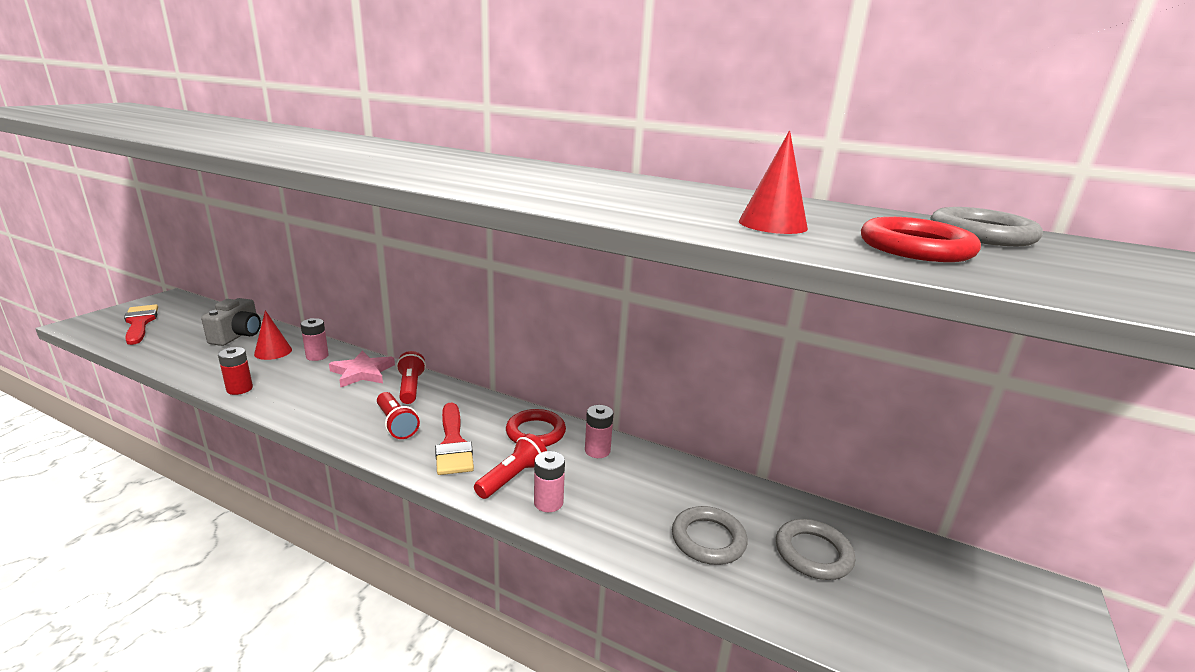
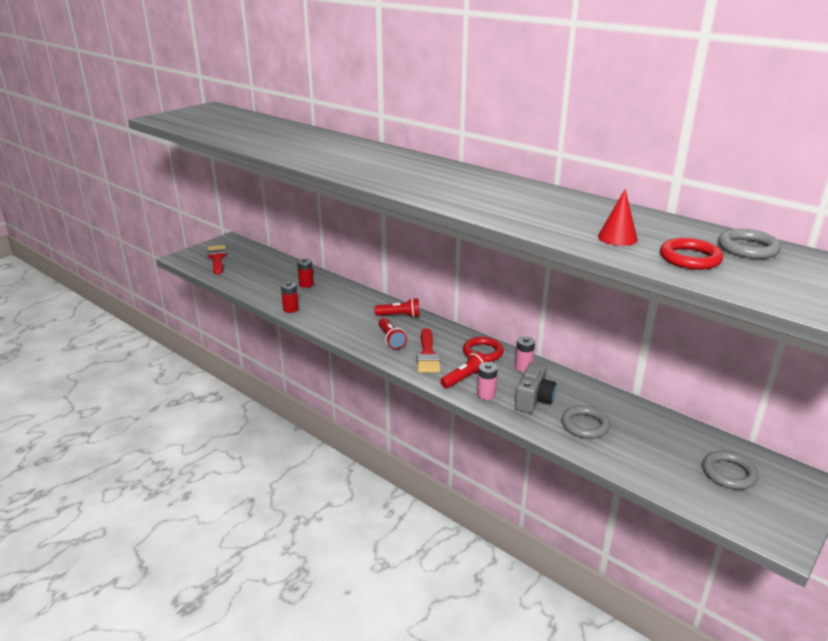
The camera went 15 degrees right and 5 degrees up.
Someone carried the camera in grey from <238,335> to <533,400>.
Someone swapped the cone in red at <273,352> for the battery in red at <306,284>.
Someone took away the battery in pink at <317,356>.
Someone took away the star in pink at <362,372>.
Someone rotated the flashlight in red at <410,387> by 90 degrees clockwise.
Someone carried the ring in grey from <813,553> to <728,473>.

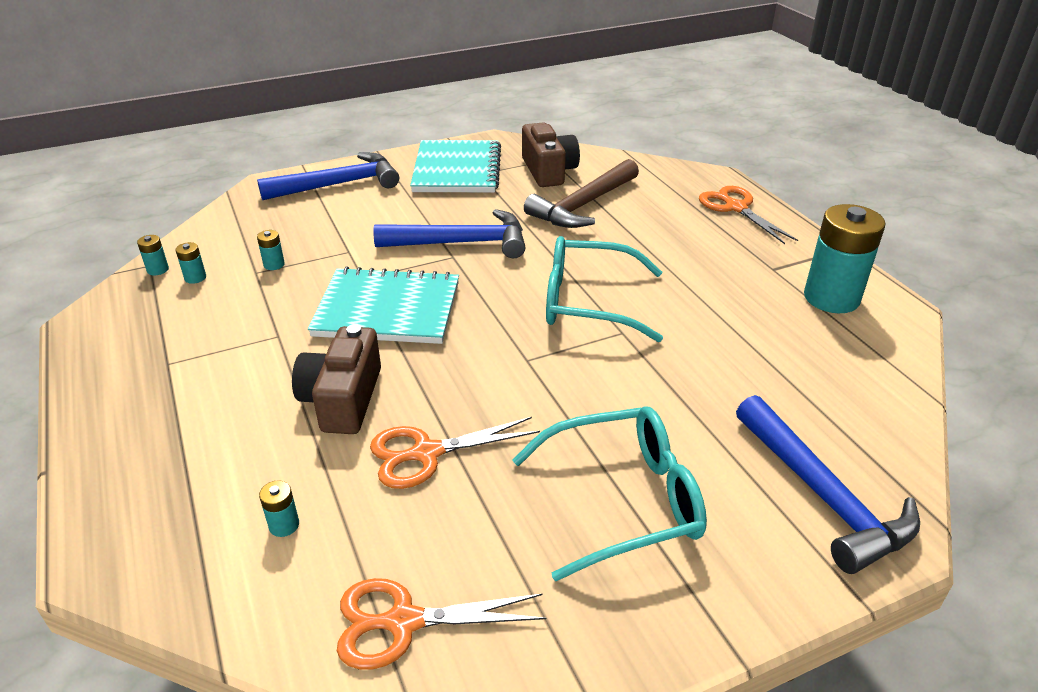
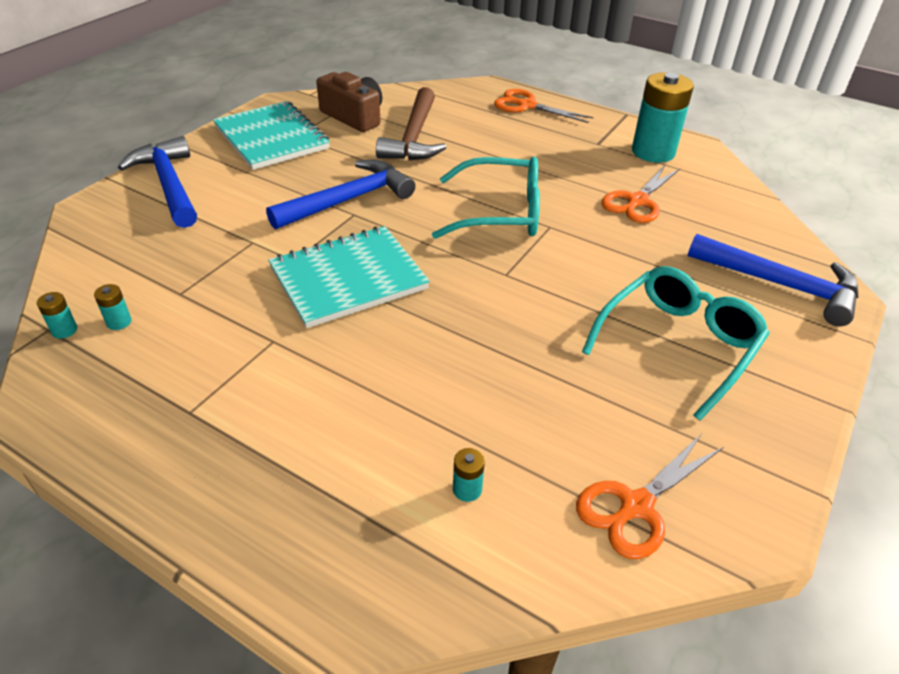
The camera went 35 degrees left and 5 degrees up.
Someone rotated the hammer in blue at <338,184> by 60 degrees counterclockwise.
Someone took away the battery in turquoise at <274,264>.
Someone rotated the glasses in turquoise at <588,302> by 150 degrees counterclockwise.
Someone took away the camera in brown at <342,399>.
Someone carried the scissors in orange from <426,453> to <637,201>.

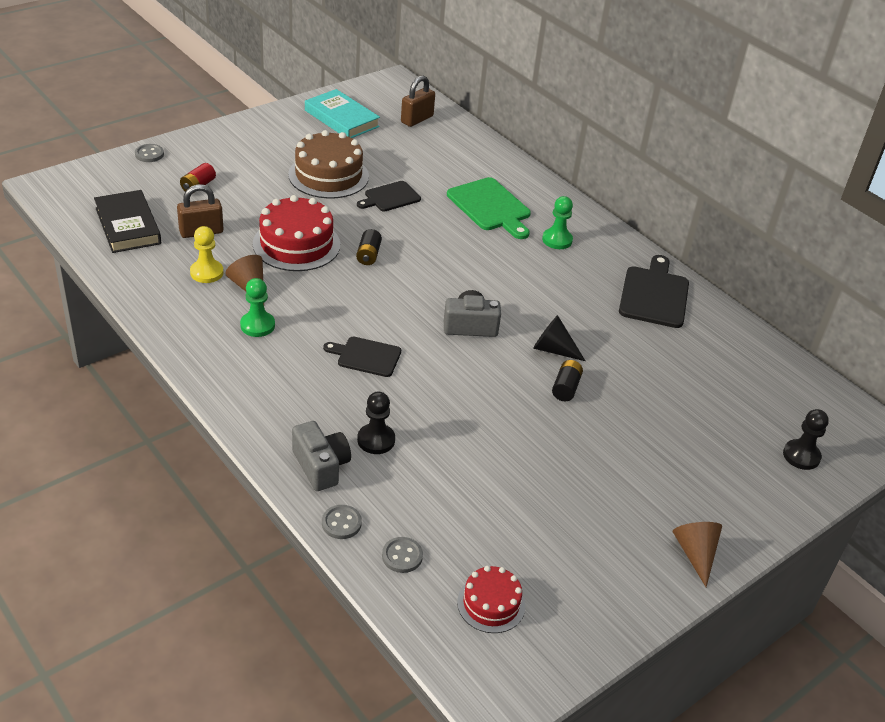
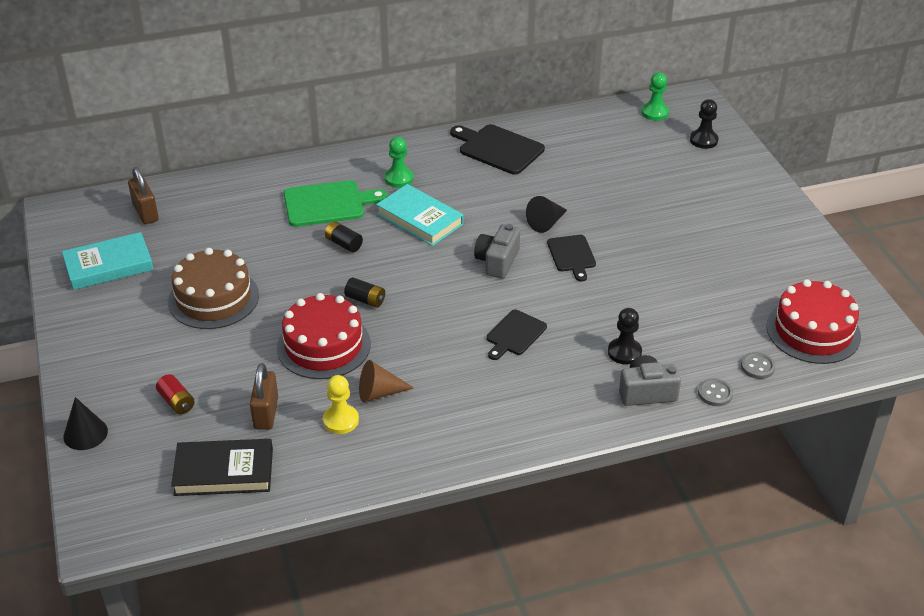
The camera went 65 degrees left and 0 degrees up.
Someone swapped the button in grey at <149,154> for the cone in black at <85,433>.
Someone carried the cutting board in black from <390,197> to <572,255>.
Someone carried the pawn in green from <257,325> to <655,113>.
Someone carried the battery in black from <566,388> to <344,244>.
Someone took away the cone in brown at <695,554>.
Someone scaled the cake in red at <491,604> by 1.75.
Someone put down the book in turquoise at <419,219>.

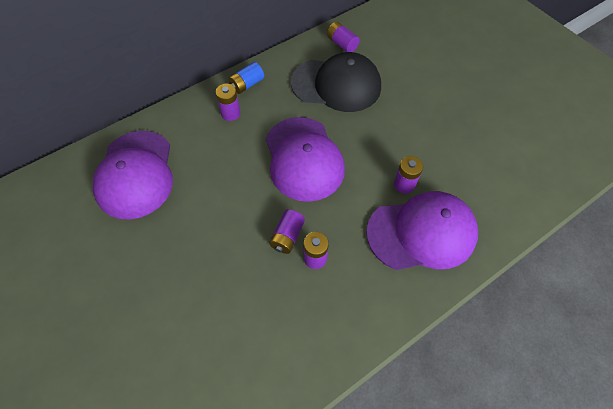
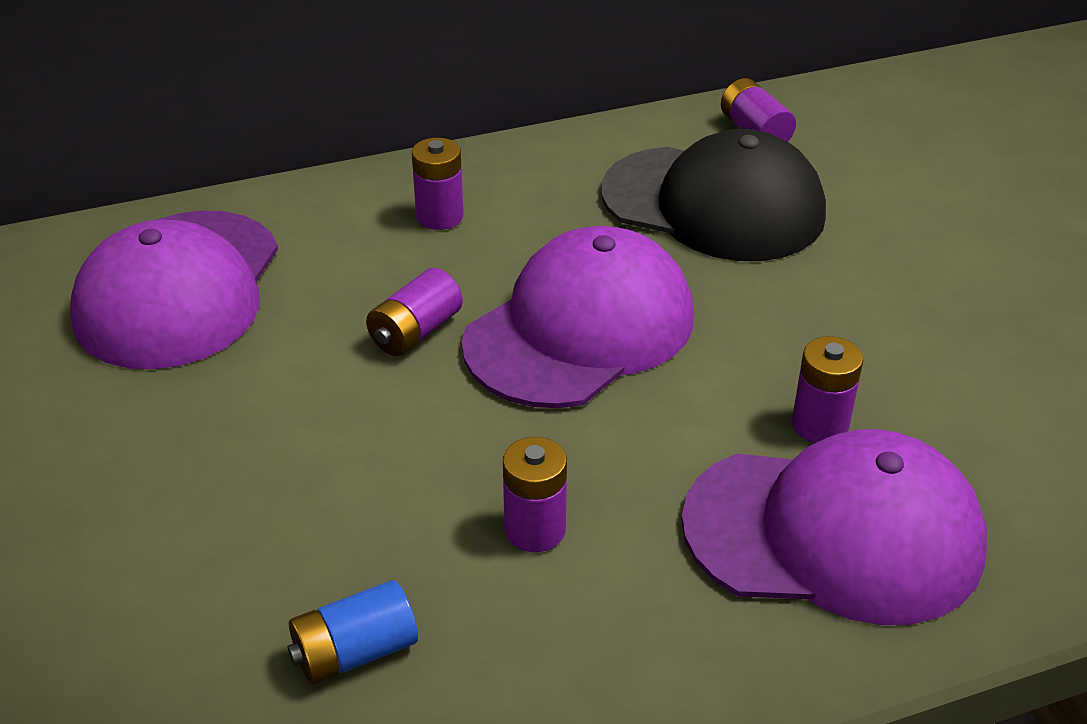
The camera went 15 degrees right and 20 degrees down.
Someone carried the battery in blue from <247,84> to <355,652>.
Someone rotated the cap in purple at <303,159> by 135 degrees counterclockwise.
Someone carried the battery in purple from <287,236> to <415,332>.

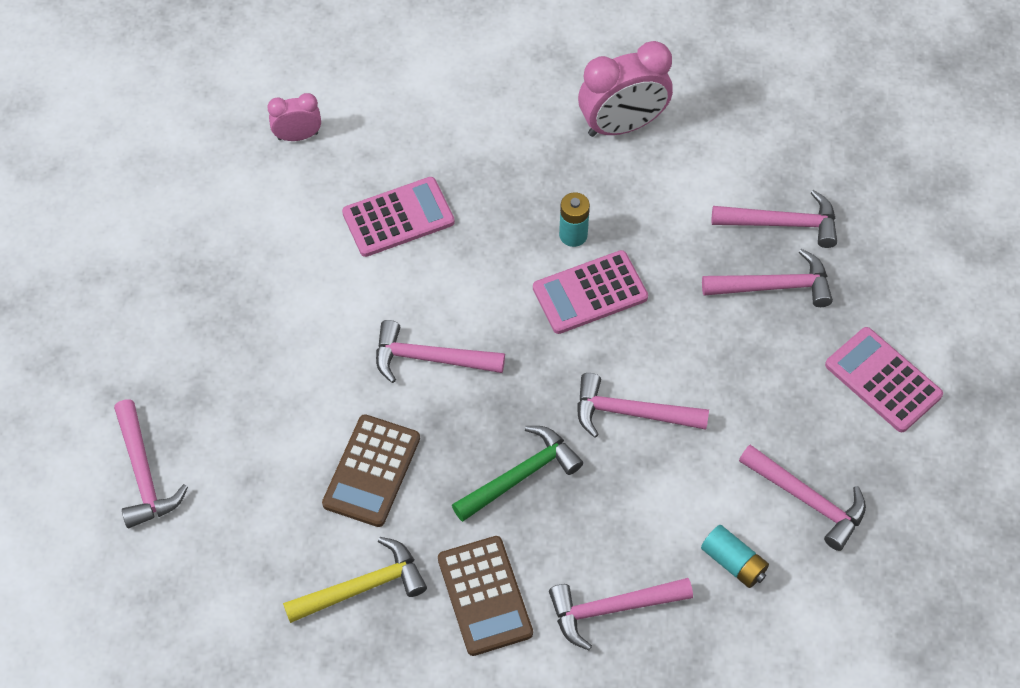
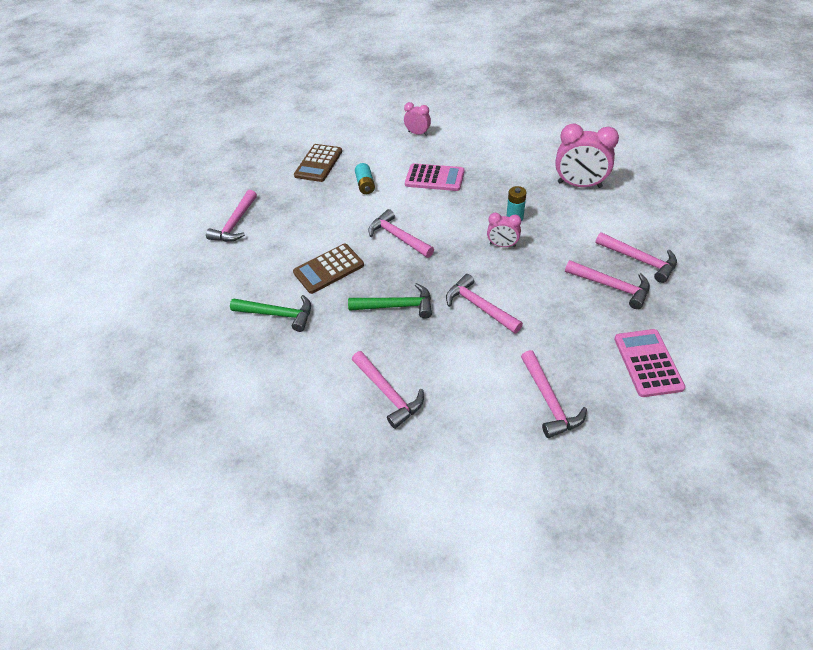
The camera went 40 degrees right and 10 degrees down.
Someone swapped the calculator in pink at <590,293> for the clock in pink at <502,245>.
Someone carried the battery in turquoise from <733,562> to <365,185>.
Someone carried the calculator in brown from <485,596> to <318,163>.
Someone repainted the hammer in yellow at <362,587>, which became the hammer in green at <278,314>.
Someone rotated the hammer in pink at <612,609> by 150 degrees counterclockwise.

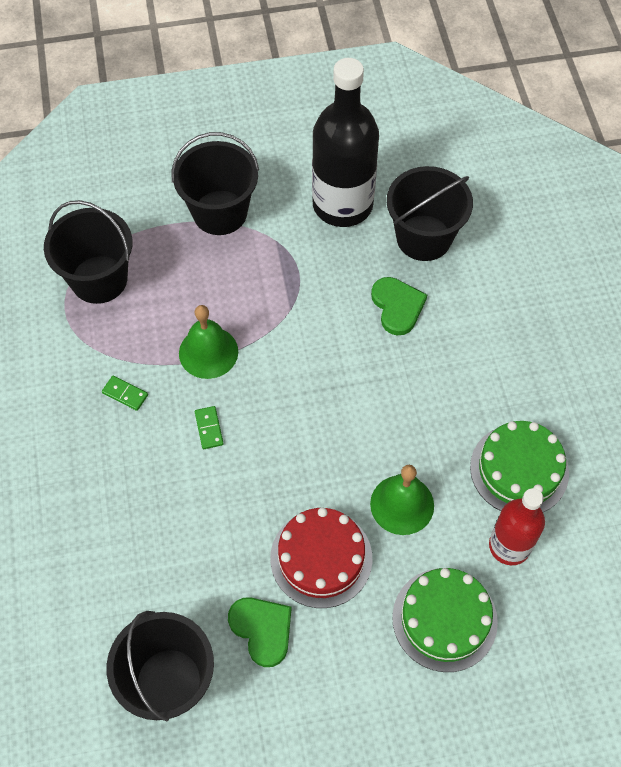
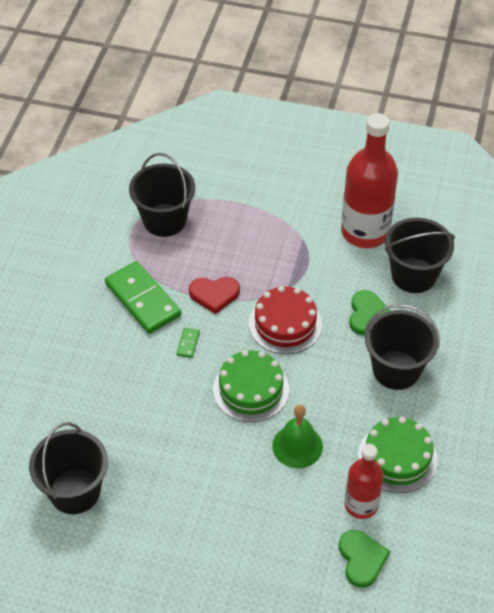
The camera went 25 degrees right and 10 degrees down.
Someone repainted the bottle in black at <342,205>, which became the bottle in red at <365,232>.
Someone carried the bucket in black from <220,212> to <396,370>.
Someone swapped the bell in green at <208,352> for the heart in red at <214,294>.
Someone scaled the domino in green at <125,394> by 2.49.
Someone carried the cake in red from <321,558> to <285,324>.
Someone carried the cake in green from <444,619> to <251,389>.
Someone carried the heart in green from <262,630> to <361,559>.

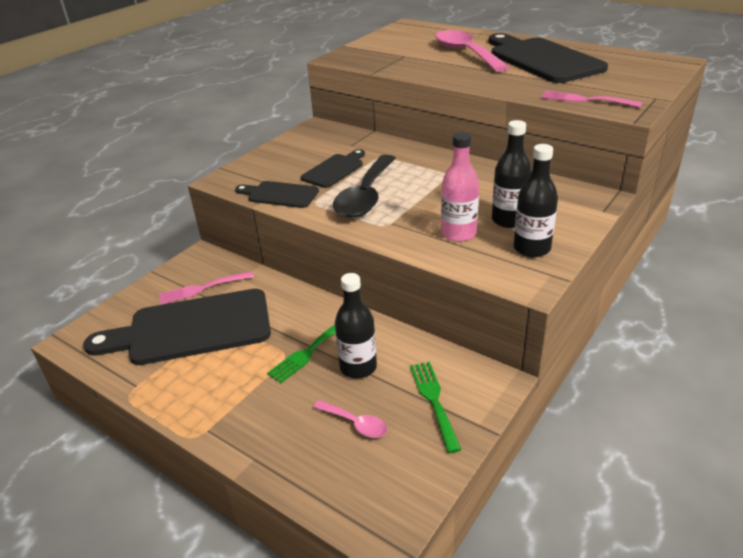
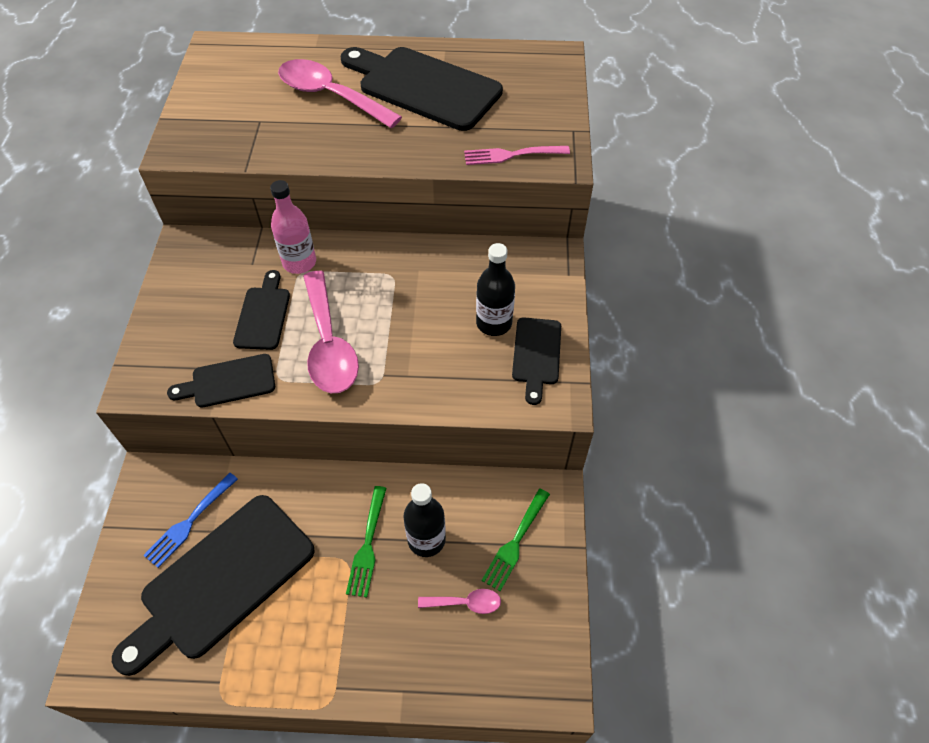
The camera went 35 degrees left and 20 degrees up.
Someone carried the bottle in pink from <458,233> to <299,262>.
Someone swapped the bottle in black at <531,248> for the cutting board in black at <536,355>.
Someone repainted the spoon in black at <366,196>, which became the spoon in pink at <329,344>.
Someone repainted the fork in pink at <203,288>, which became the fork in blue at <190,522>.
Someone rotated the fork in green at <434,401> by 105 degrees counterclockwise.

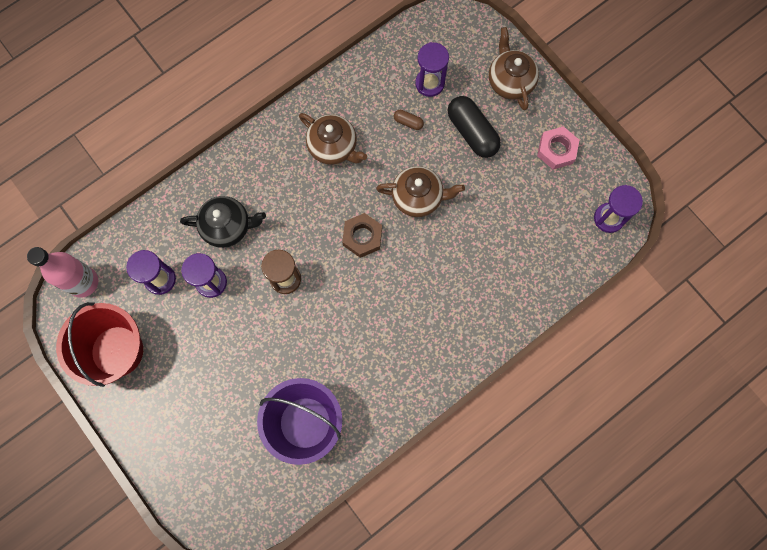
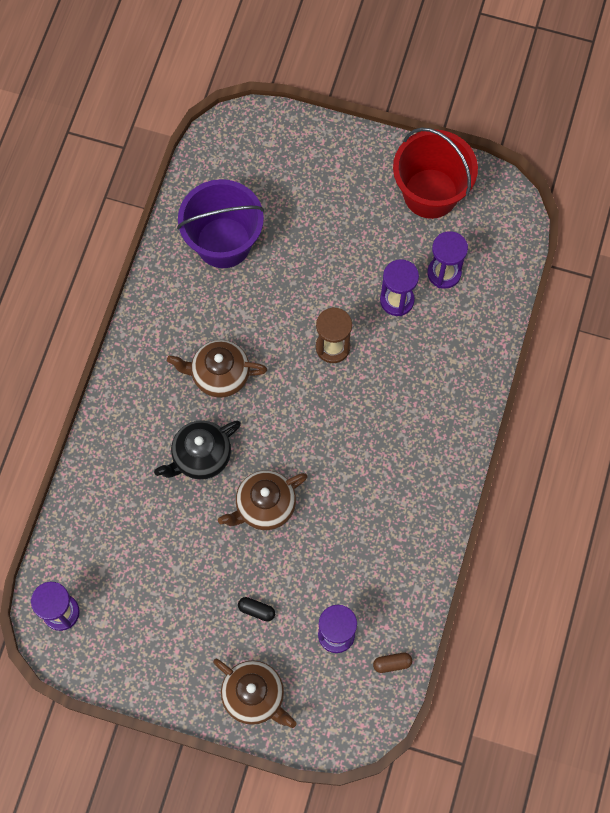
The camera went 145 degrees right and 5 degrees down.
Someone scaled the capsule in black at <472,132> by 0.46.
Someone carried the capsule in brown from <408,122> to <392,663>.
Someone carried the teapot in brown from <333,147> to <219,375>.
Someone took away the nut in pink at <556,150>.
Someone carried the teapot in black from <227,226> to <200,456>.
Someone took away the nut in brown at <362,237>.
Someone took away the bottle in pink at <83,282>.

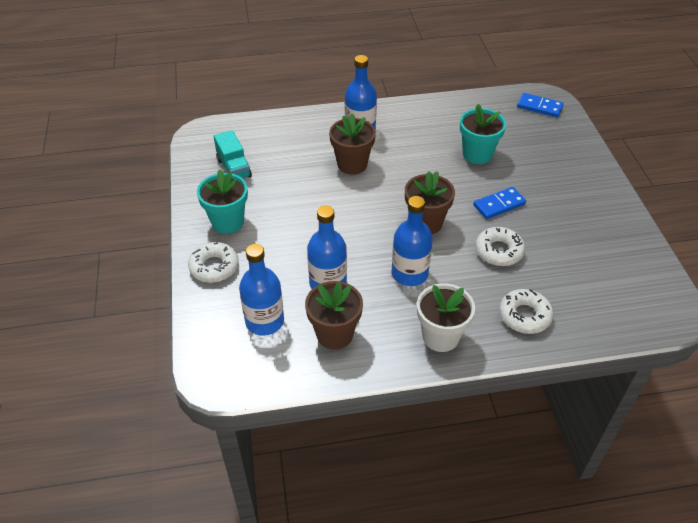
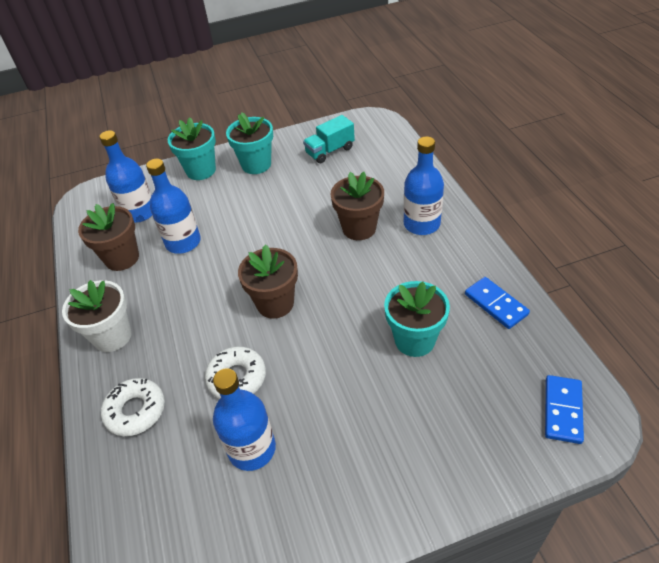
The camera went 85 degrees right and 0 degrees up.
Someone carried the domino in blue from <499,204> to <496,304>.
Someone carried the bottle in blue from <409,274> to <252,449>.
Someone swapped the donut in white at <214,267> for the flower pot in turquoise at <201,170>.

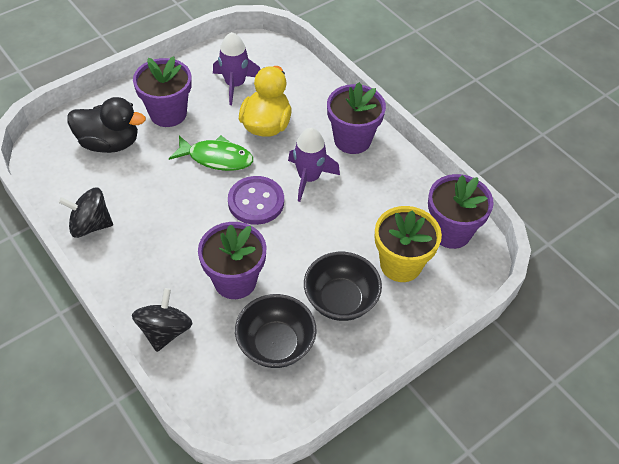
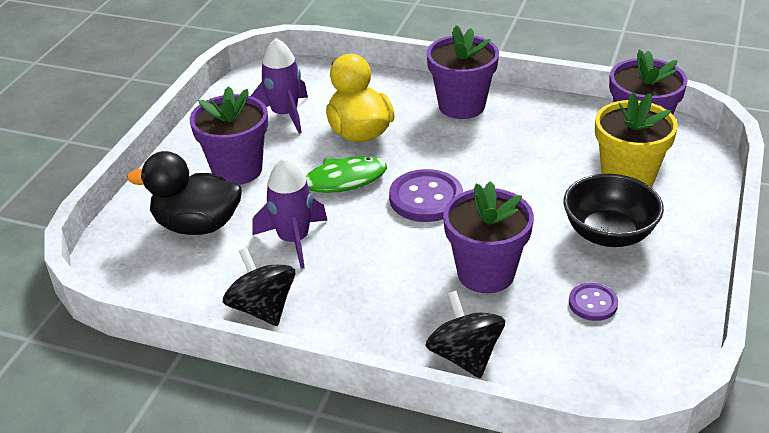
The camera went 30 degrees left and 15 degrees down.
Someone rotated the duck in black at <109,143> by 150 degrees counterclockwise.
Someone carried the rocket in purple from <309,178> to <294,240>.
Someone rotated the spinning top in black at <90,225> by 90 degrees clockwise.
Someone swapped the bowl in black at <275,344> for the button in purple at <593,303>.

